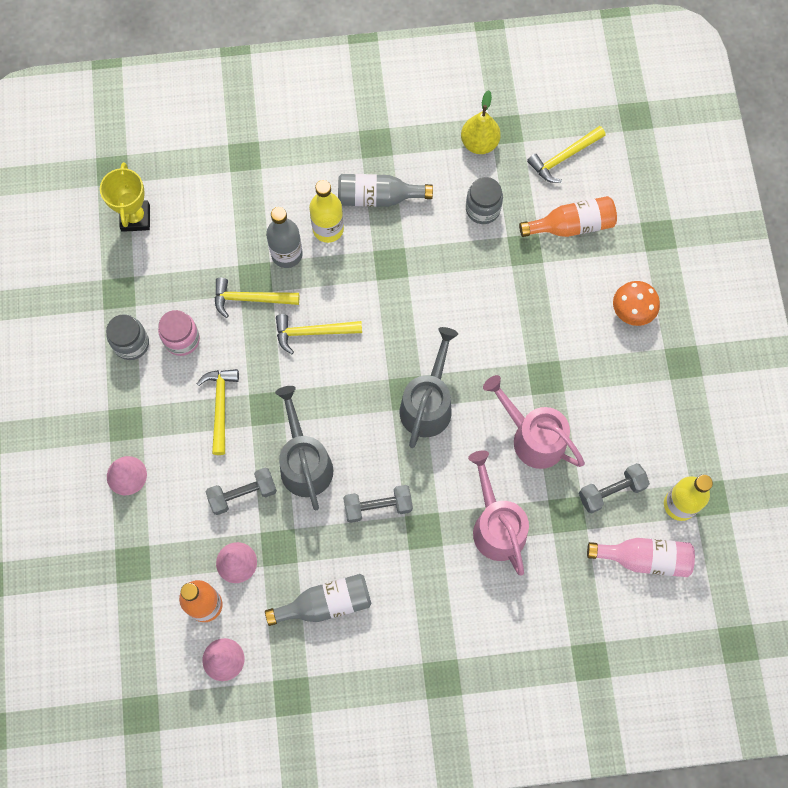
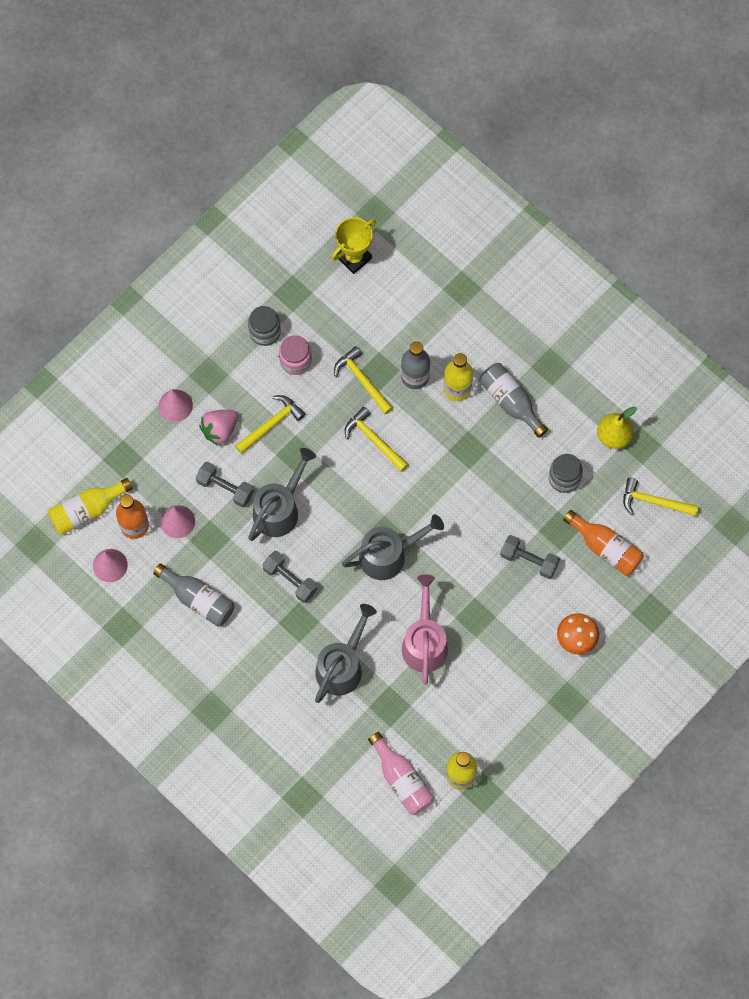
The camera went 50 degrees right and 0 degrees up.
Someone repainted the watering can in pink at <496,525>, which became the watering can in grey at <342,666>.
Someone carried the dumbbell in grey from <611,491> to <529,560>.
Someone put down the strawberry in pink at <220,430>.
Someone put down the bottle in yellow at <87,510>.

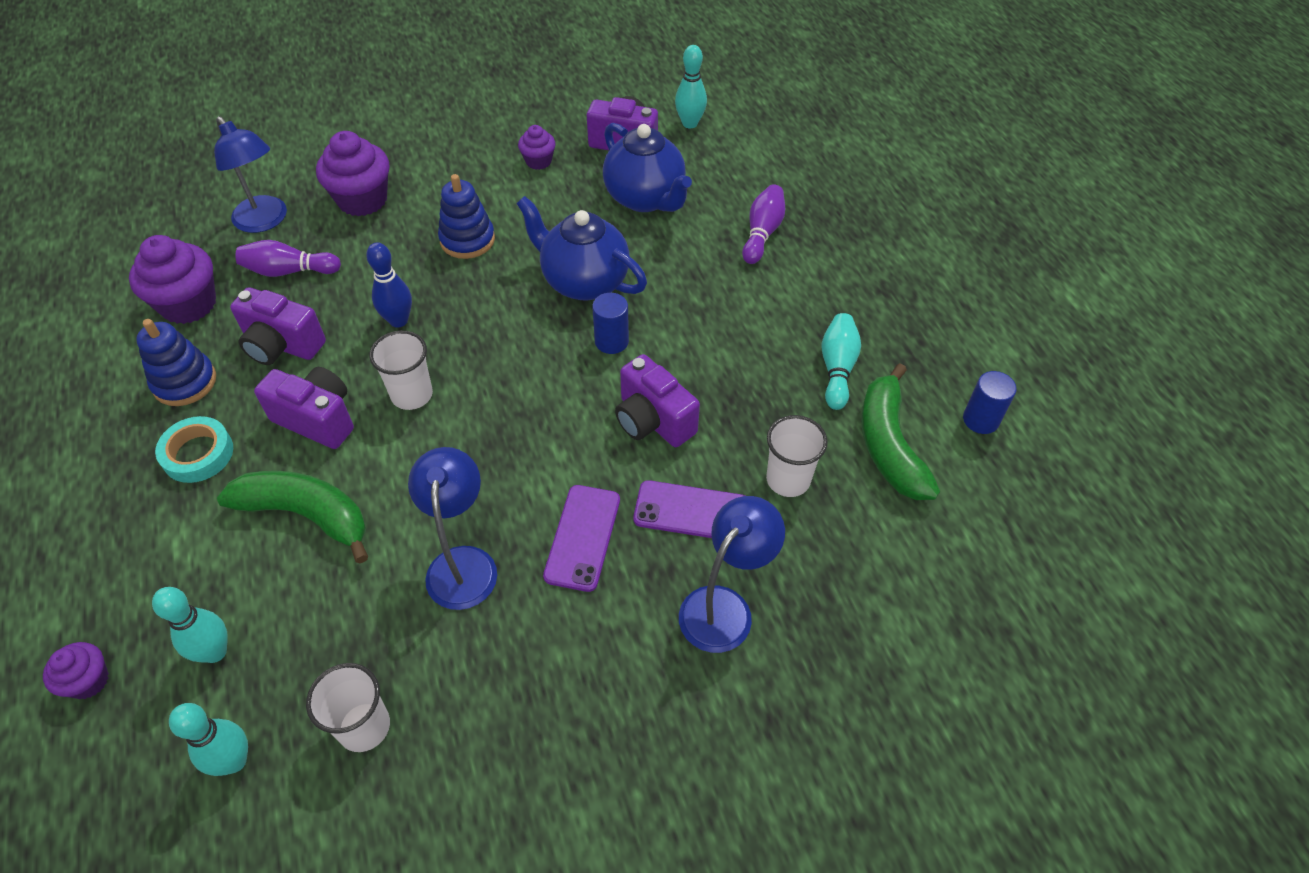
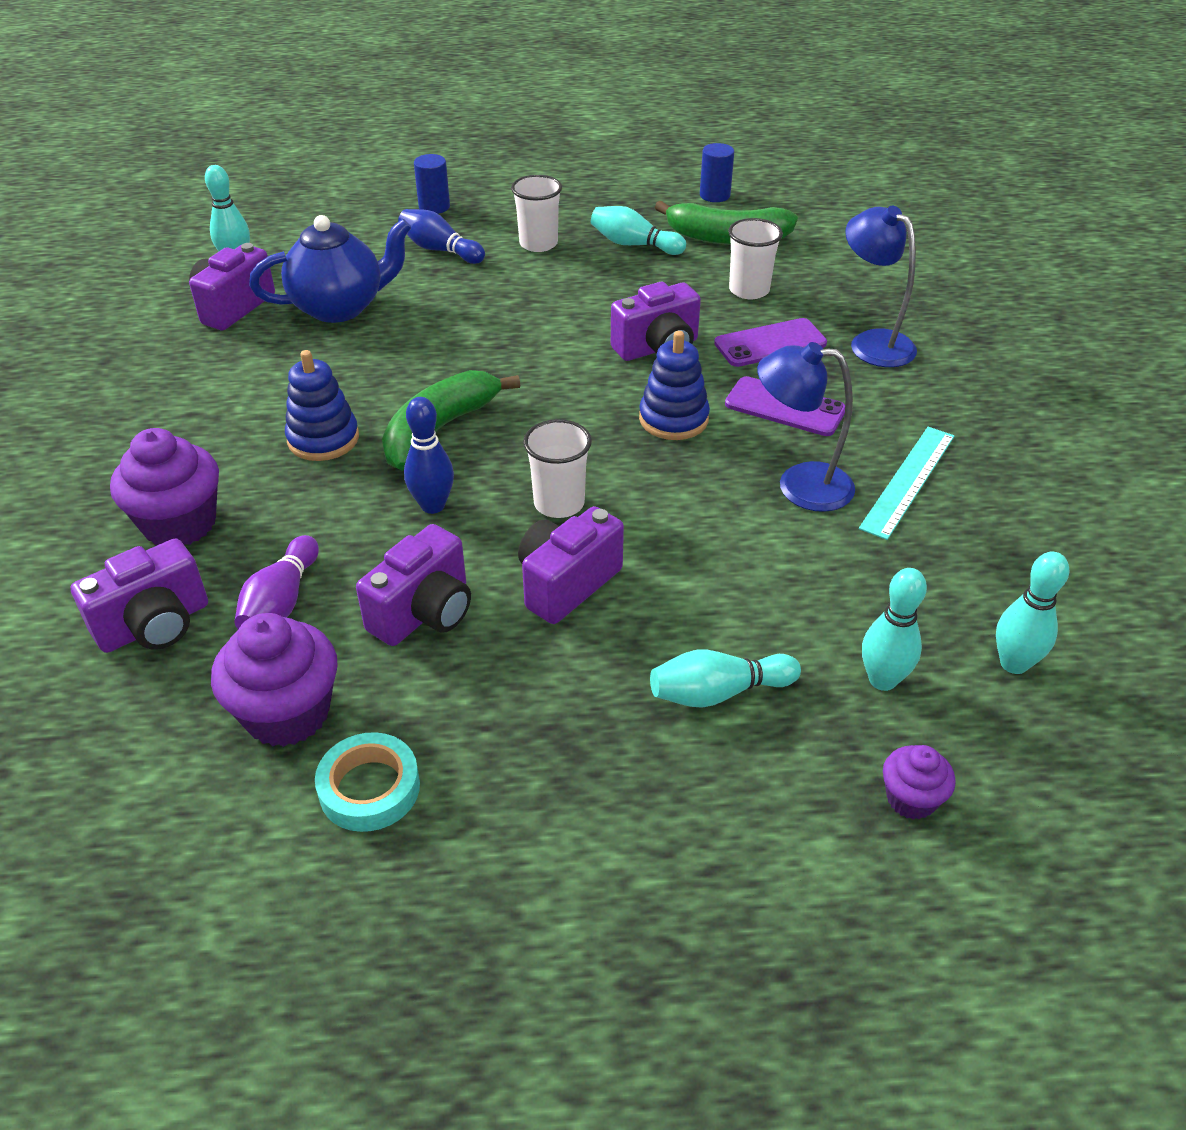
The camera went 75 degrees left and 10 degrees down.
Someone swapped the lamp in blue at <265,221> for the camera in purple at <155,625>.
Someone took away the cupcake in purple at <538,161>.
Someone repainted the bowling pin in purple at <762,233>, which became the bowling pin in blue at <440,250>.
Someone took away the teapot in blue at <584,281>.
Someone carried the cylinder in blue from <611,341> to <434,207>.
Someone carried the stacking toy in blue from <185,382> to <673,419>.
Someone carried the tape in turquoise from <198,454> to <369,788>.
Someone carried the banana in green from <307,515> to <439,430>.
Someone rotated the phone in purple at <691,511> by 45 degrees clockwise.
Someone carried the cup in white from <364,727> to <538,244>.
Someone put down the ruler in turquoise at <908,481>.
Someone put down the bowling pin in turquoise at <718,692>.

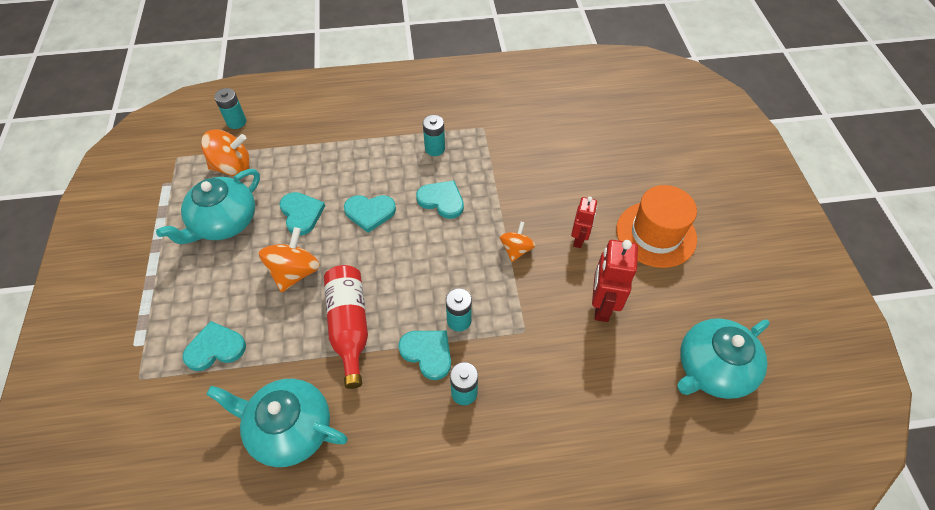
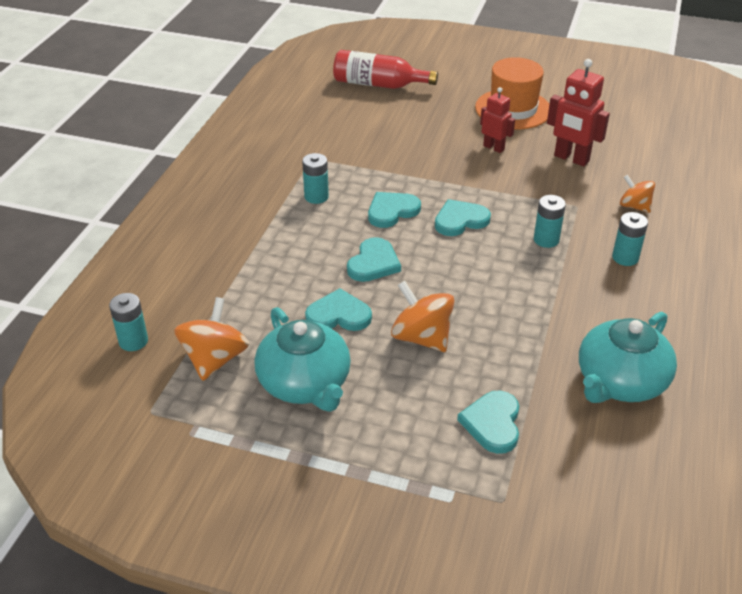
The camera went 65 degrees left and 15 degrees down.
Someone carried the spinning top in orange from <516,249> to <634,206>.
Someone carried the bottle in red from <349,327> to <379,84>.
Someone took away the teapot in turquoise at <712,369>.
Someone carried the heart in turquoise from <427,353> to <460,220>.

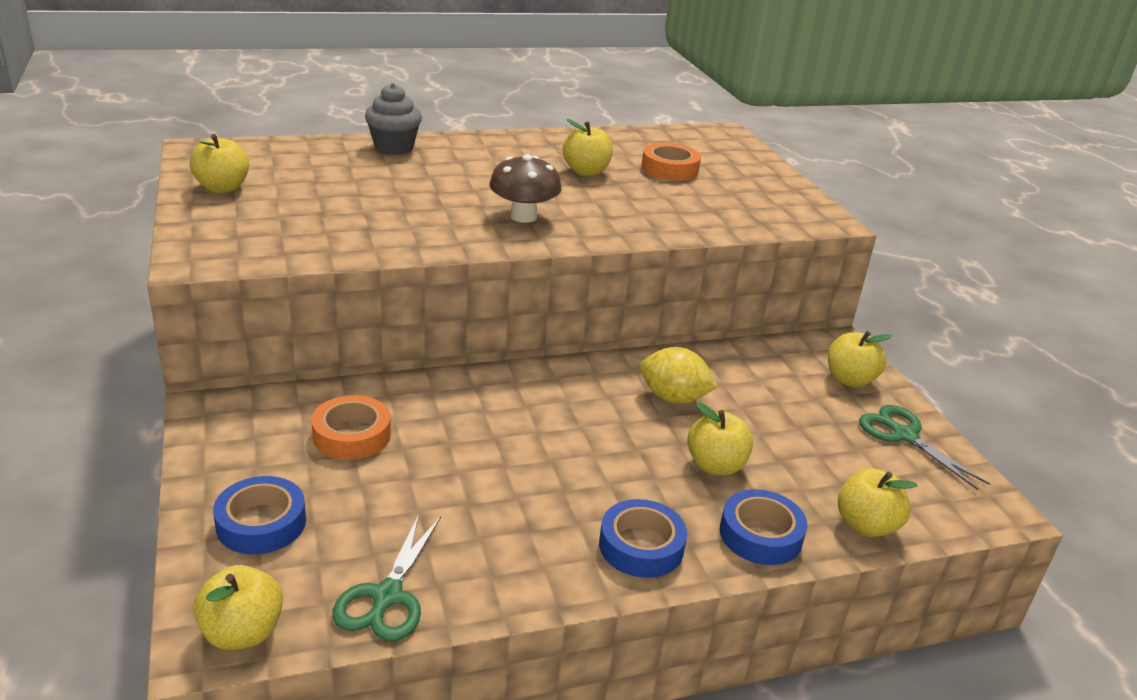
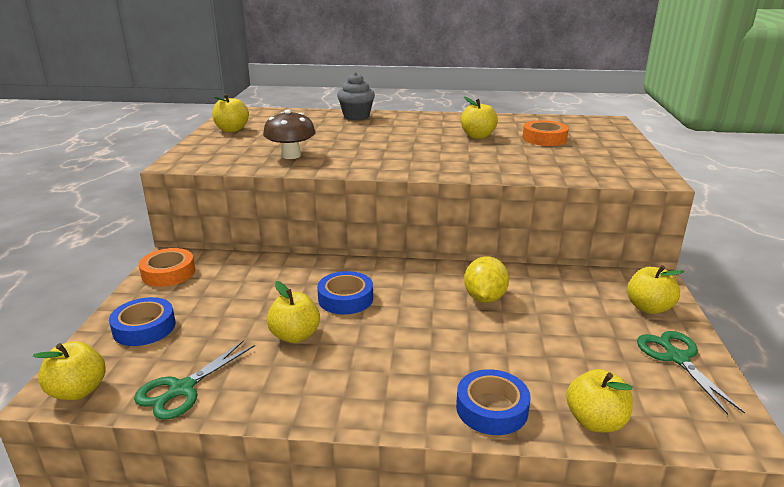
The camera went 25 degrees right and 5 degrees down.
Someone carried the mushroom in brown from <523,216> to <291,155>.
Someone rotated the lemon in yellow at <673,398> by 60 degrees clockwise.
Someone carried the tape in orange from <352,435> to <168,273>.
Someone carried the apple in yellow from <715,465> to <295,335>.
Someone carried the tape in blue from <641,546> to <345,298>.

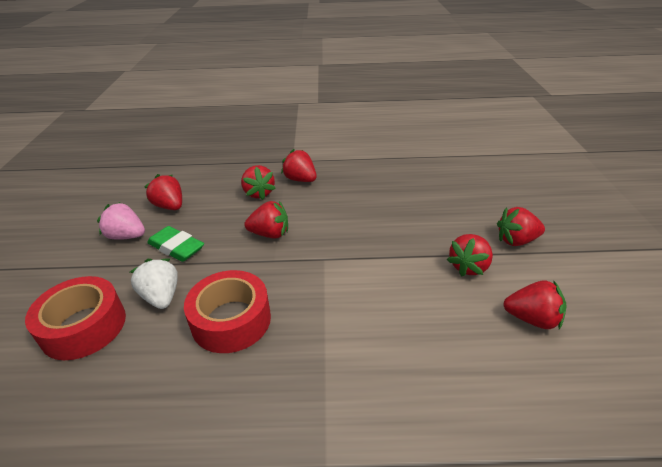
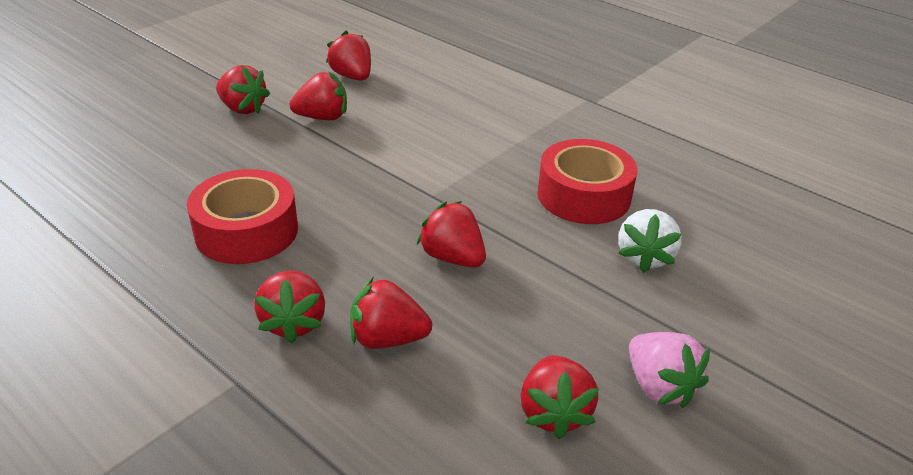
The camera went 140 degrees left and 0 degrees up.
Someone rotated the strawberry in red at <259,193> by 105 degrees counterclockwise.
Someone took away the eraser in green at <176,247>.
Someone carried the tape in red from <84,326> to <246,231>.

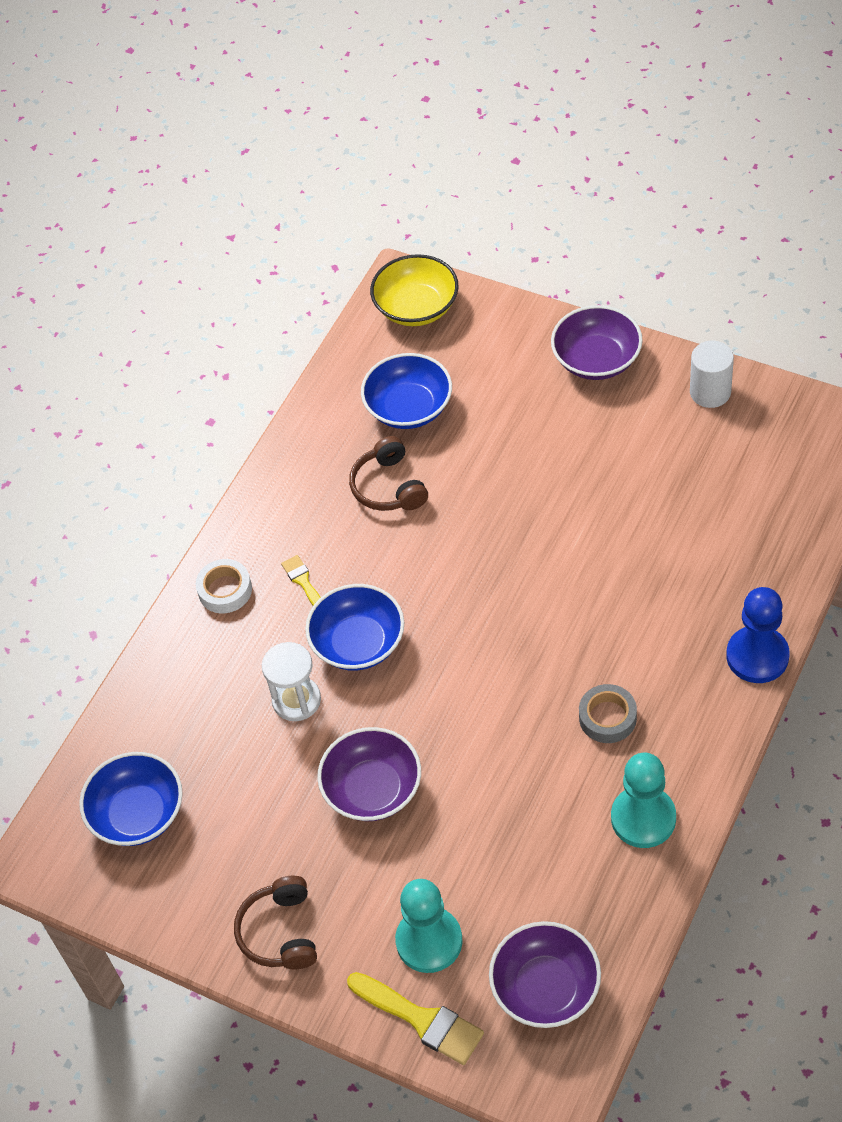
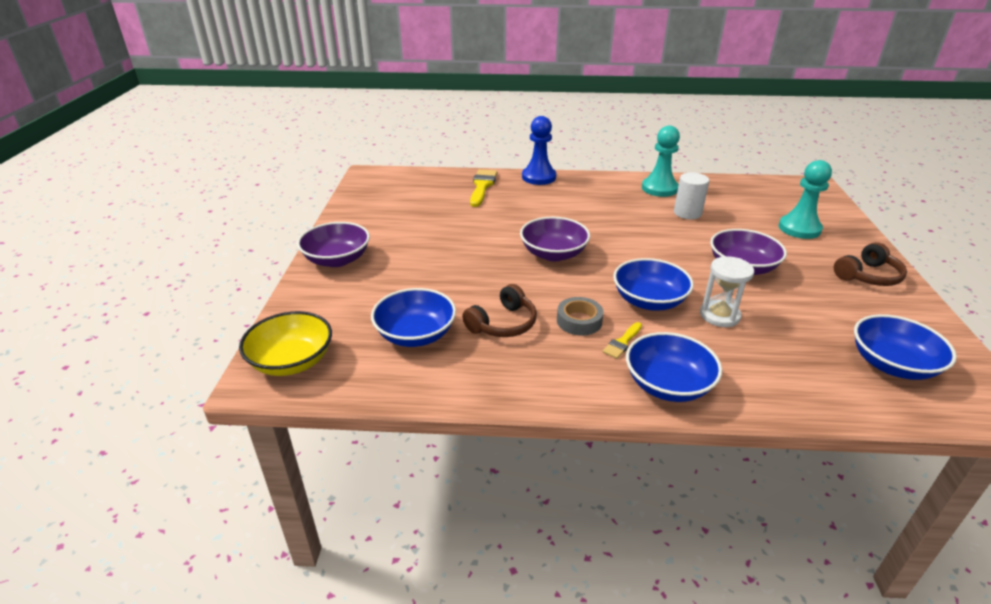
The camera went 120 degrees left and 20 degrees down.
Someone carried the cylinder in white from <710,392> to <687,213>.
Someone swapped the tape in white at <225,590> for the bowl in blue at <668,385>.
Someone carried the tape in grey from <607,717> to <579,321>.
Someone carried the bowl in purple from <546,988> to <553,254>.
Someone carried the brush in yellow from <421,1019> to <482,186>.

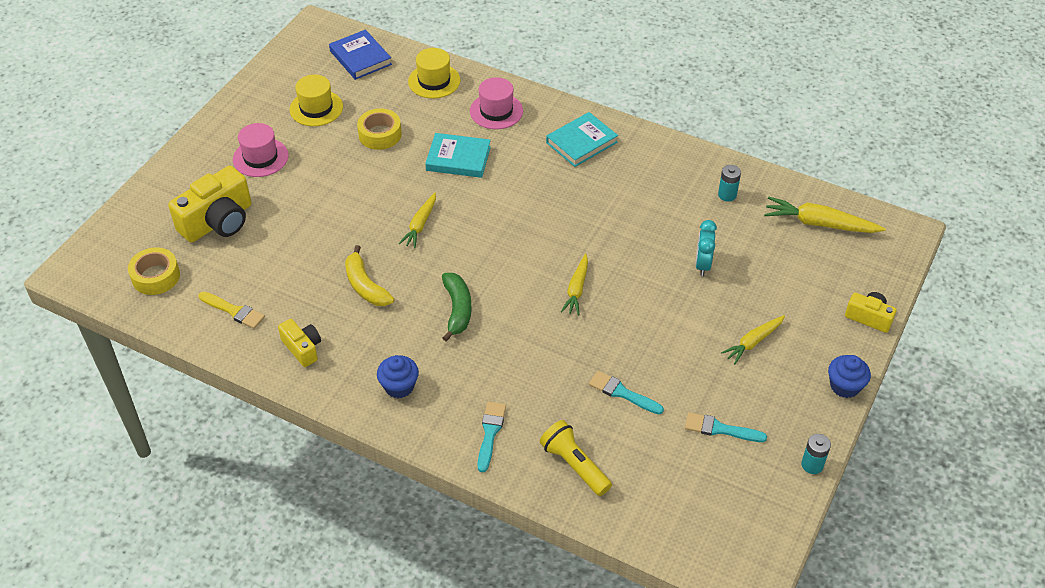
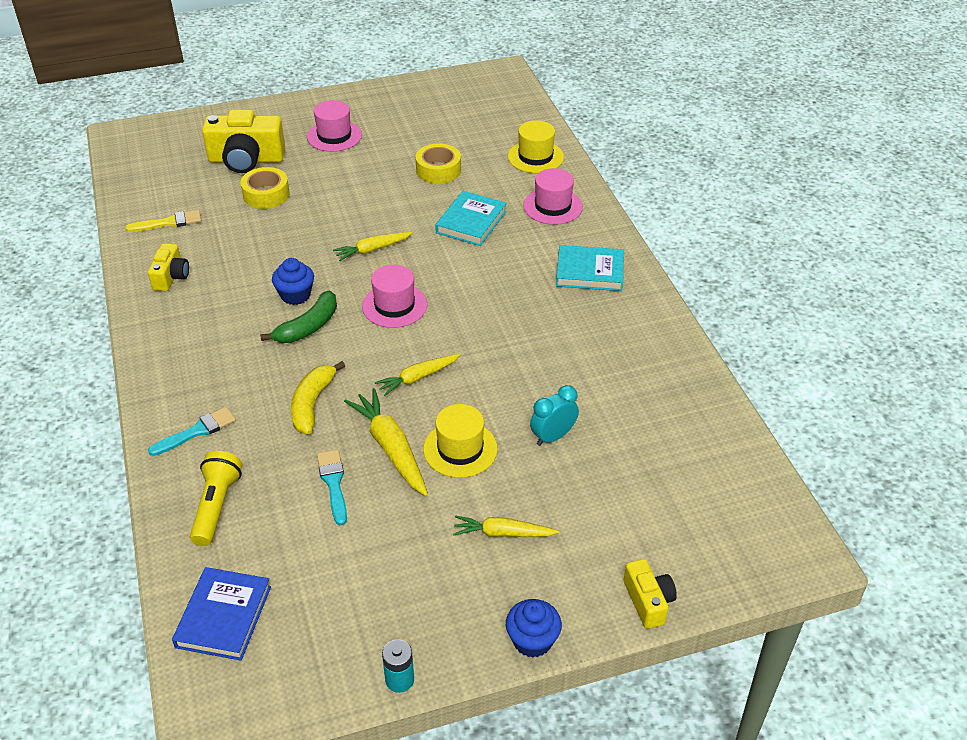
The camera went 45 degrees right and 5 degrees down.
Someone carried the book in blue from <360,58> to <224,617>.
Someone carried the hat in yellow from <316,108> to <460,449>.
Someone rotated the book in turquoise at <458,158> by 60 degrees clockwise.
Someone took away the battery in turquoise at <727,195>.
Someone carried the carrot in yellow from <820,224> to <391,448>.
Someone carried the banana in yellow from <365,286> to <312,404>.
Someone carried the tape in yellow from <156,276> to <266,194>.
Someone rotated the brush in yellow at <234,311> by 90 degrees counterclockwise.
Someone carried the cupcake in blue from <399,386> to <295,295>.
Someone took away the brush in turquoise at <720,429>.
Someone put down the hat in pink at <394,305>.

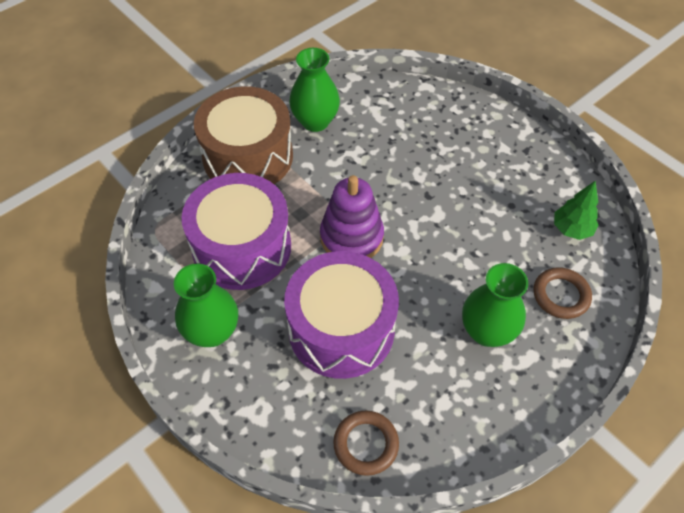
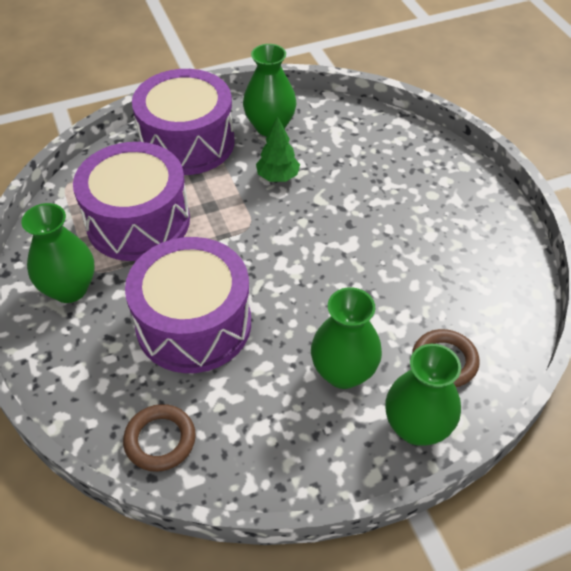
The camera went 20 degrees right and 5 degrees down.
Someone repainted the drum in brown at <248,157>, which became the drum in purple at <187,142>.
Someone took away the stacking toy in purple at <351,237>.
Someone carried the tree in green from <571,229> to <278,177>.
Someone put down the vase in green at <416,427>.

